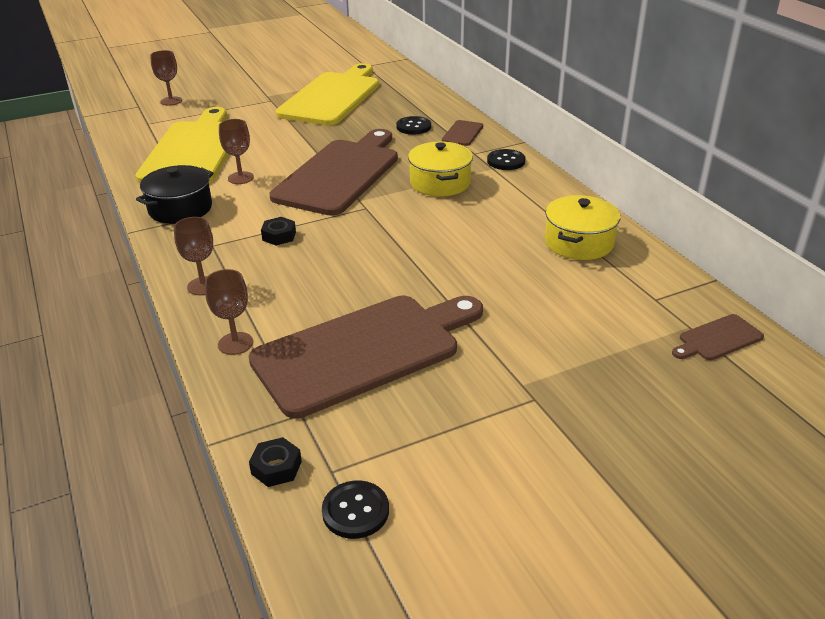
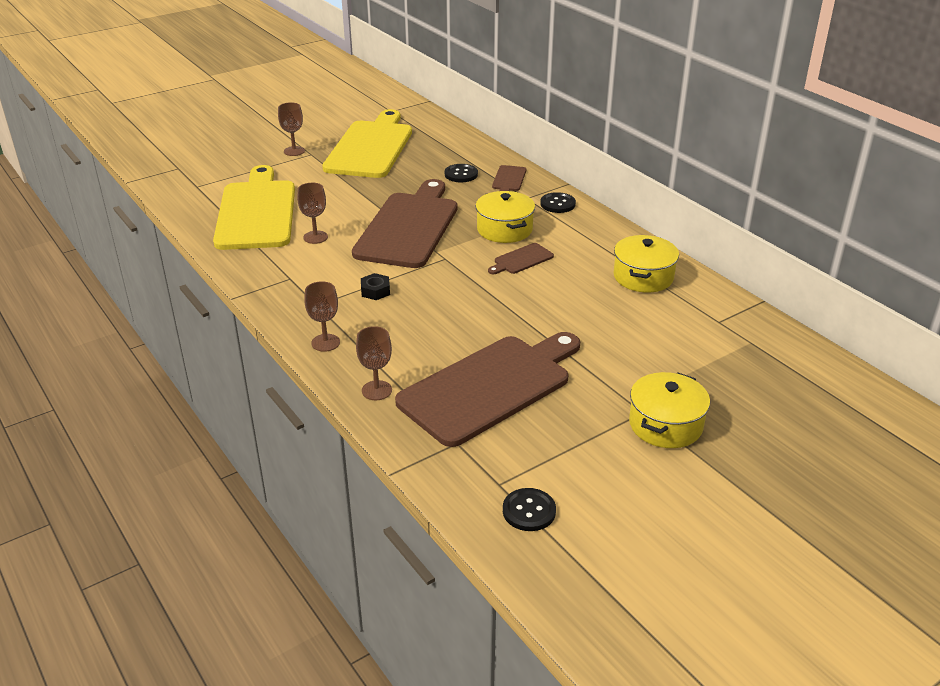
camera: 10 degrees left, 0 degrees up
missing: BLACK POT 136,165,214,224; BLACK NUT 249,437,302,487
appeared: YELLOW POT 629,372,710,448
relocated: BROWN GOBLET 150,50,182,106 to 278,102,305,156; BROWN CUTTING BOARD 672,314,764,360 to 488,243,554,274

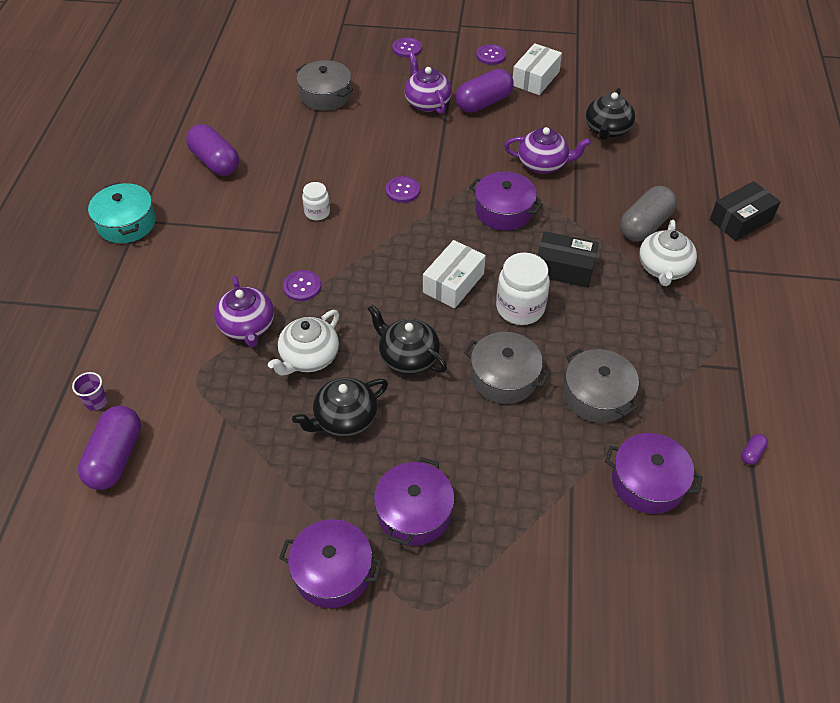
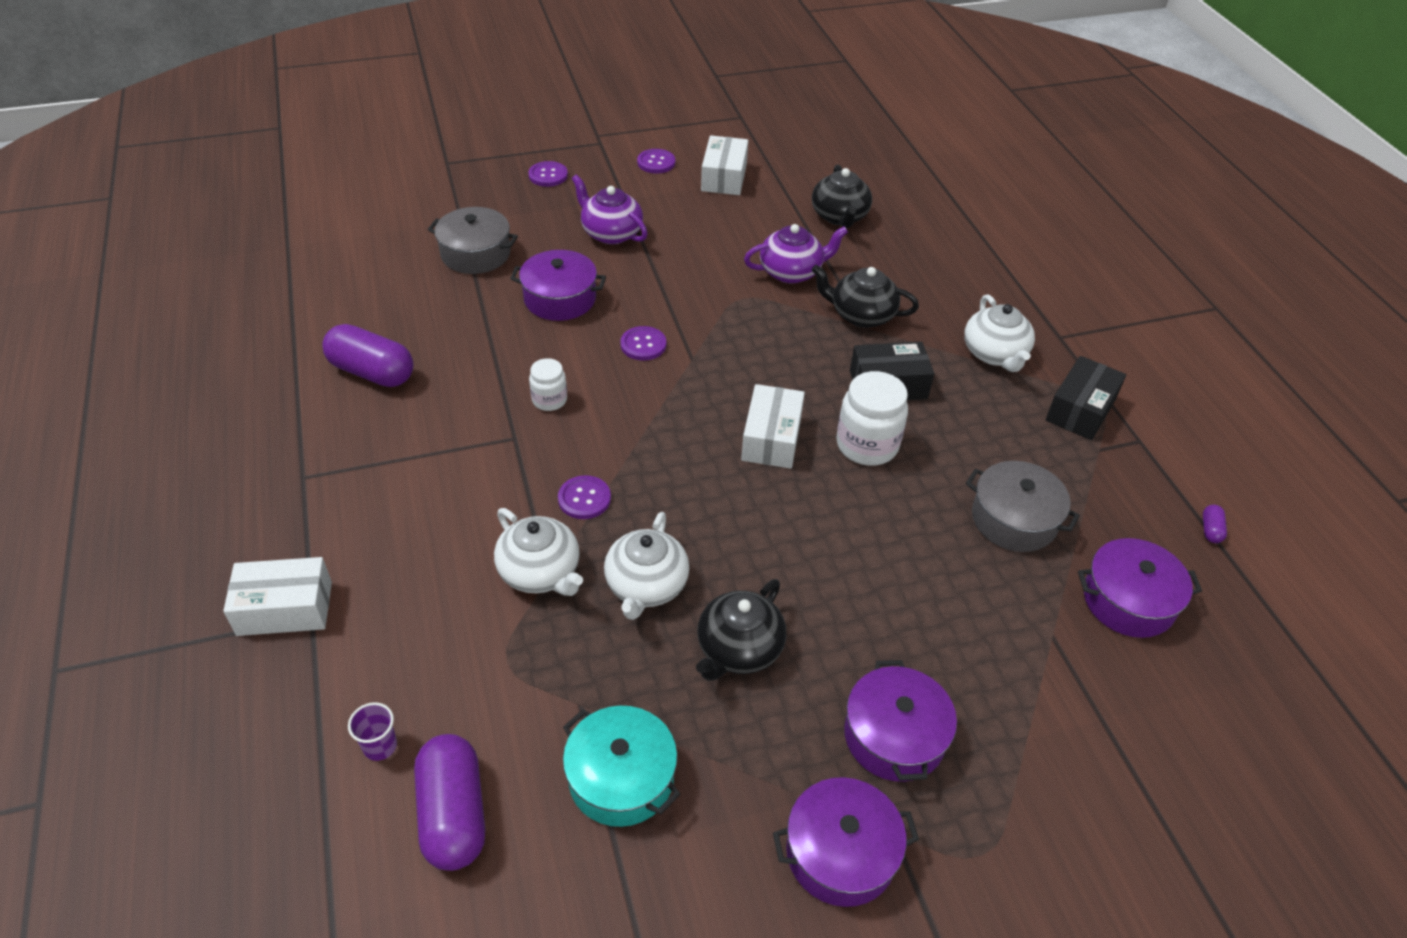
camera: 25 degrees left, 5 degrees down
missing: PURPLE CAPSULE 456,69,514,113; GREY POT 464,332,550,404; GREY CAPSULE 620,186,677,242
appeared: WHITE BOX 223,557,332,636
relocated: PURPLE POT 469,171,542,231 to 510,250,606,321; TURQUOISE POT 88,182,156,243 to 563,706,680,827; BLACK TEAPOT 367,304,447,374 to 812,265,919,328; BLACK BOX 710,181,781,241 to 1046,356,1126,440
colour: PURPLE TEAPOT 214,276,274,347 to WHITE TEAPOT 494,508,583,596

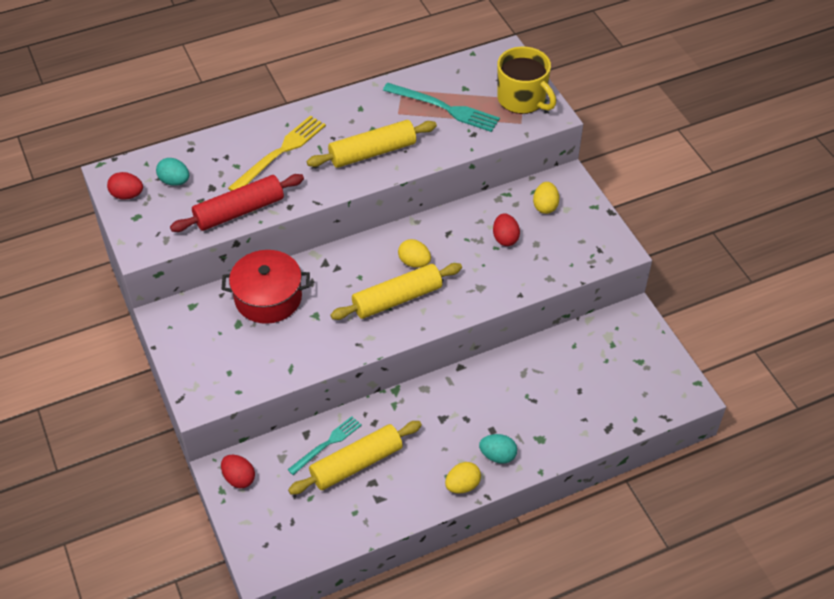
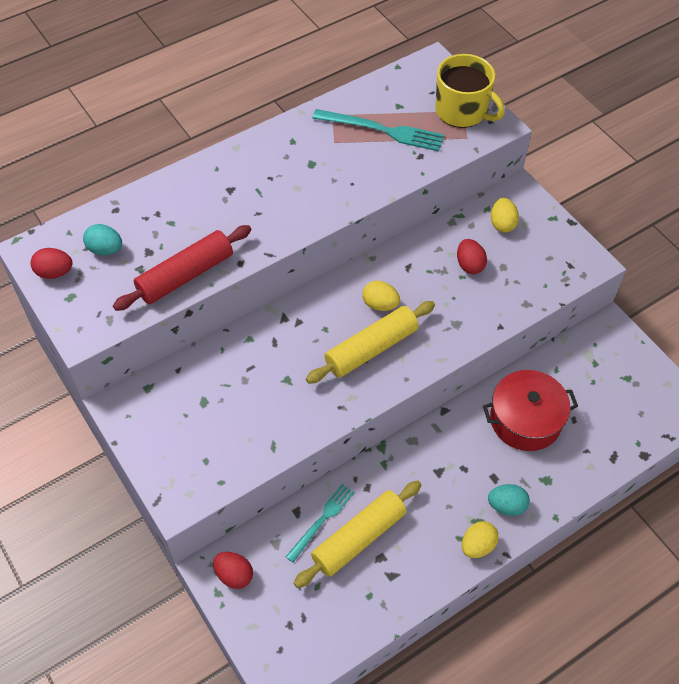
camera: 10 degrees left, 5 degrees up
missing: YELLOW FORK 228,116,326,191; YELLOW ROLLING PIN 307,120,437,168
relocated: RED POT 222,250,310,324 to 483,370,578,451

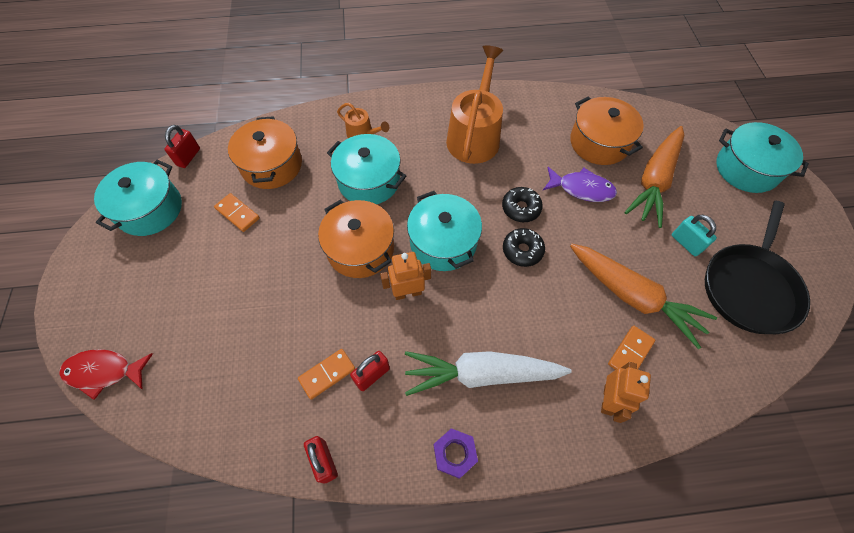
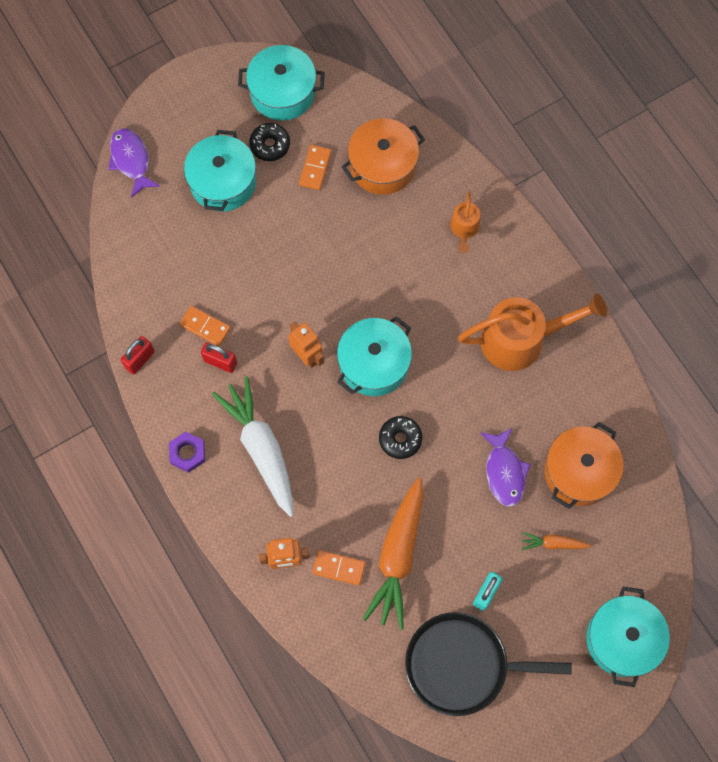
camera: 65 degrees right, 10 degrees up
missing: RED PADLOCK 165,125,200,168; ORANGE POT 318,199,394,278
relocated: TURQUOISE POT 327,134,406,204 to 184,130,256,211; BLACK DONUT 502,187,543,222 to 249,123,290,161
colour: RED FISH 59,349,153,400 to PURPLE FISH 109,128,160,198
size: ORANGE CARROT 624,126,684,228 = 521,532,591,550 x0.45

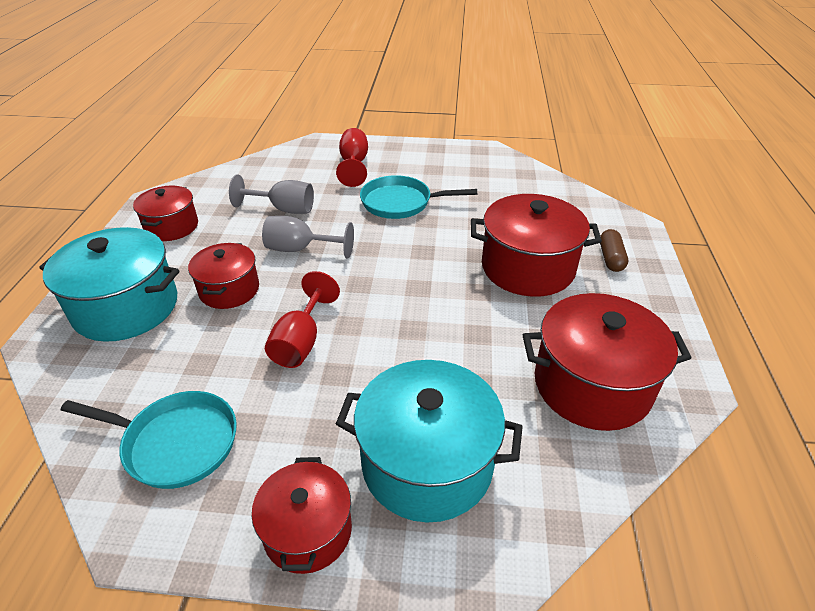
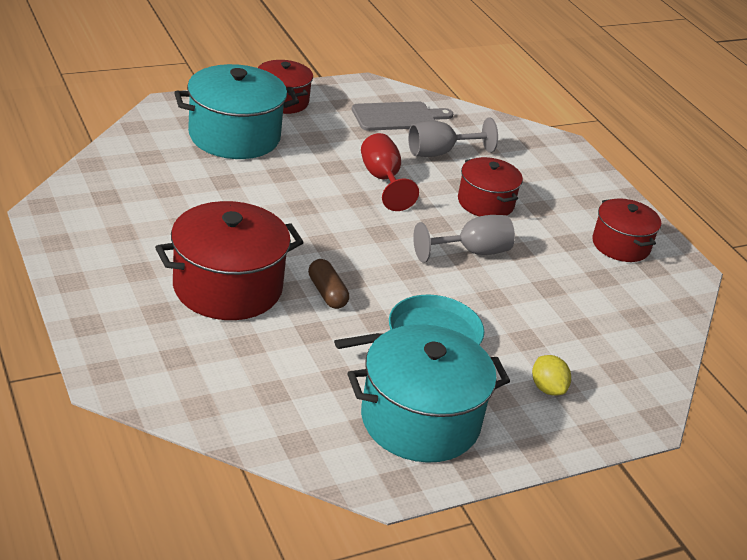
camera: 145 degrees right, 5 degrees down
missing: RED POT 523,293,692,431
relocated: BROWN CAPSULE 600,229,628,272 to 308,259,349,309; TURQUOISE POT 39,227,179,342 to 348,324,510,463; GREY GOBLET 229,174,314,214 to 408,117,498,157
exchanged: TURQUOISE PAN 61,391,237,489 to GREY CUTTING BOARD 352,101,453,131; RED GOBLET 336,128,368,187 to YELLOW LEMON 532,355,571,396

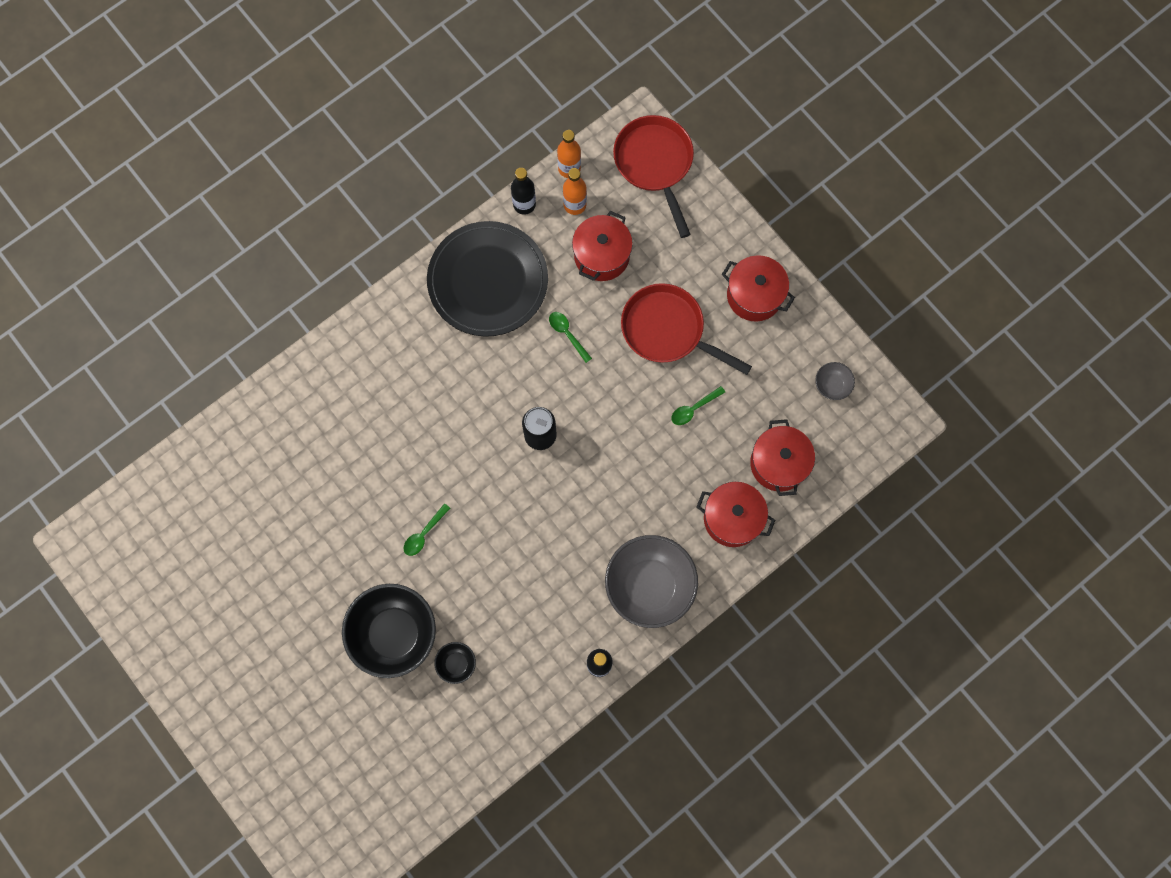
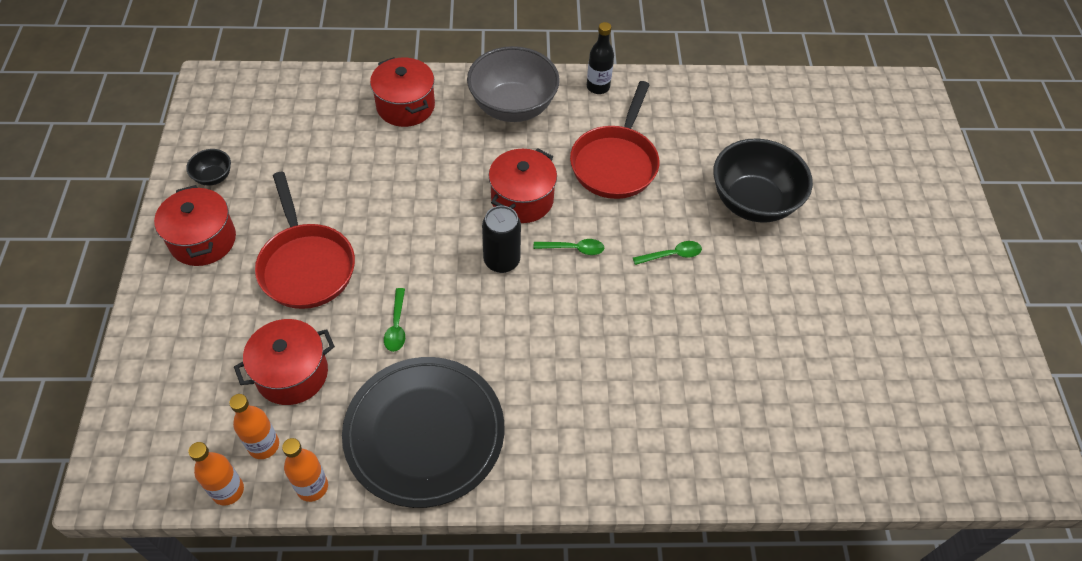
camera: 145 degrees left, 20 degrees down
missing: GREY BOWL 815,362,855,400
relocated: BLACK BOWL 434,642,476,684 to 186,149,231,186; RED POT 750,419,815,496 to 489,148,557,223; GREEN SPOON 671,386,725,425 to 533,239,604,255; RED PAN 613,115,694,238 to 570,81,659,199
colour: BLACK BOTTLE 511,168,536,215 to ORANGE BOTTLE 282,438,328,502

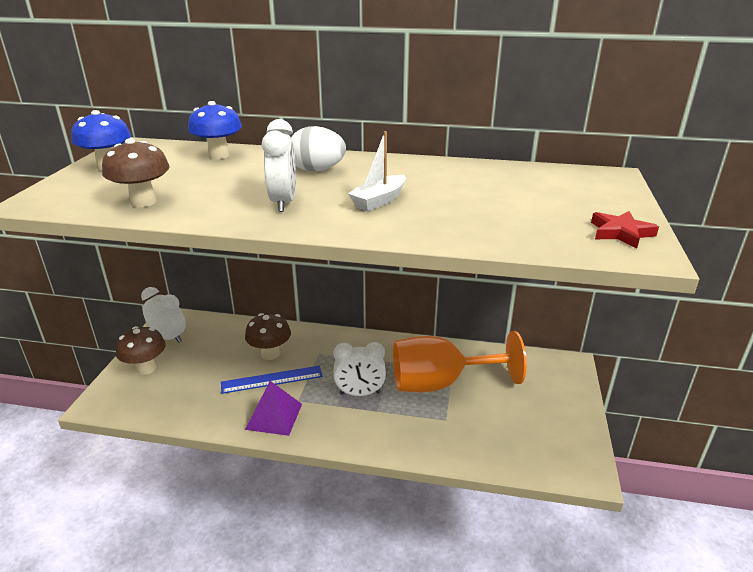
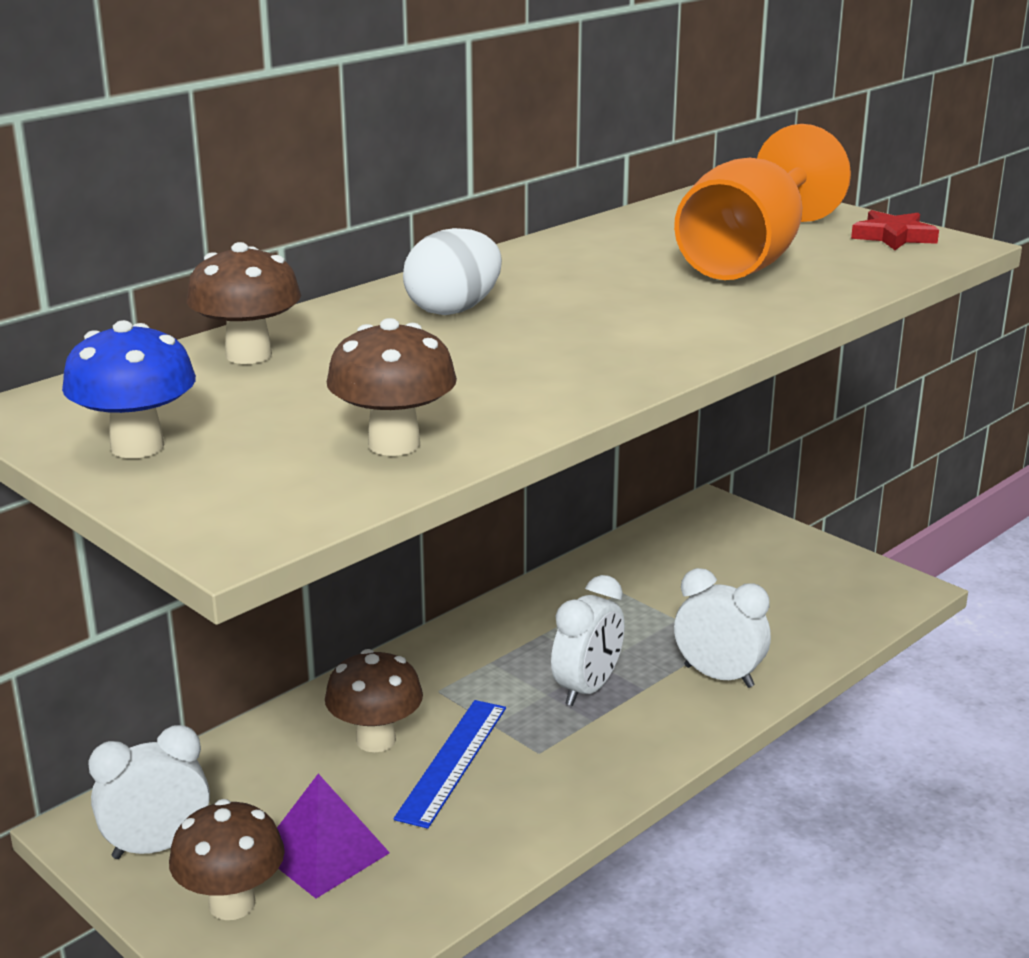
camera: 55 degrees left, 5 degrees down
missing: WHITE BOAT 348,131,406,211
relocated: PURPLE PYRAMID 245,381,302,436 to 277,774,390,898; ORANGE GOBLET 393,331,527,392 to 674,124,851,280; WHITE CLOCK 262,119,296,212 to 674,568,771,688
colour: BLUE MUSHROOM 188,101,242,159 to BROWN MUSHROOM 186,242,301,364

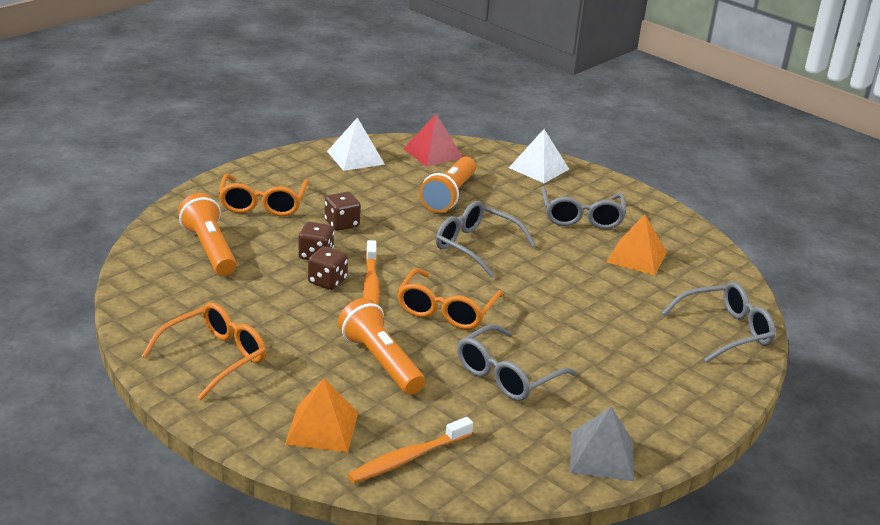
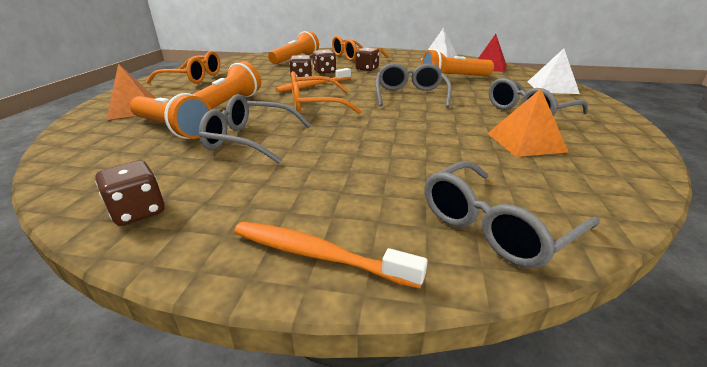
camera: 60 degrees right, 0 degrees up
appeared: ORANGE FLASHLIGHT 130,93,212,139
relocated: ORANGE TOOTHBRUSH 348,417,473,483 to 234,222,428,289
exchanged: GREY PYRAMID 570,407,634,481 to BROWN DICE 95,161,165,226
spun: GREY GLASSES 662,282,776,363 = 424,161,600,268 105 degrees clockwise

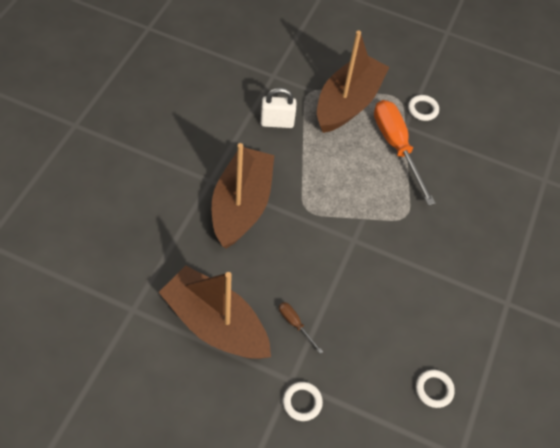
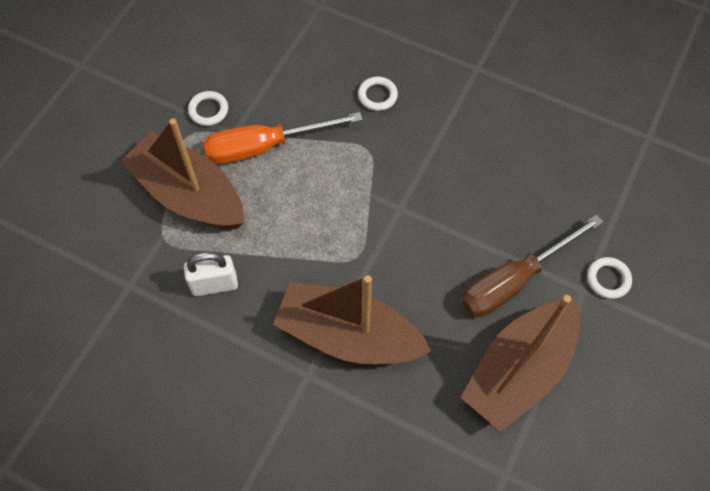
camera: 80 degrees left, 5 degrees up
relocated: WHITE RING 416,370,455,408 to 358,77,398,111
spun: WHITE PADLOCK 261,87,296,128 = 184,252,238,296 75 degrees clockwise
size: BROWN SCREWDRIVER 279,302,323,354 = 462,215,603,317 x2.27

